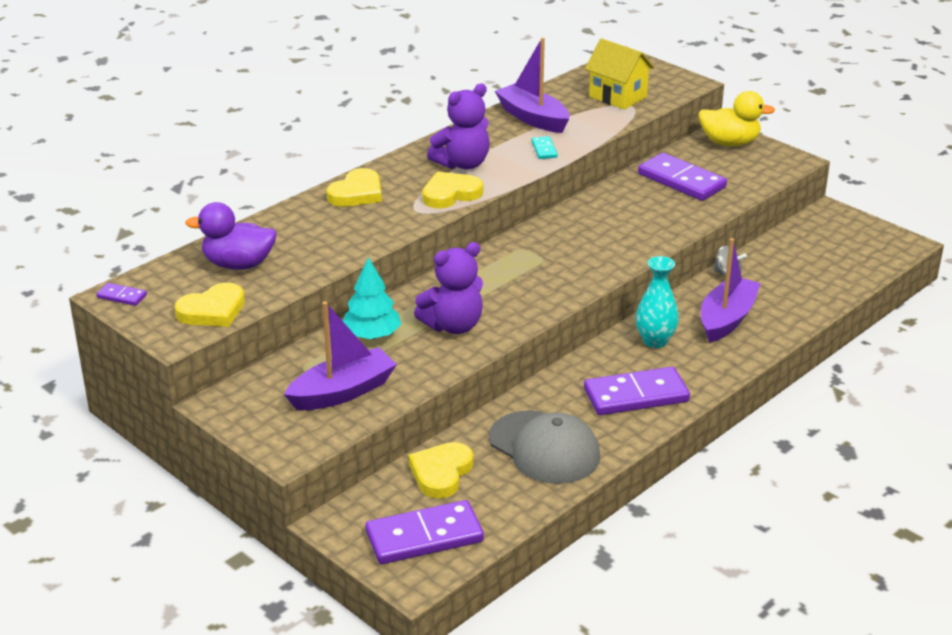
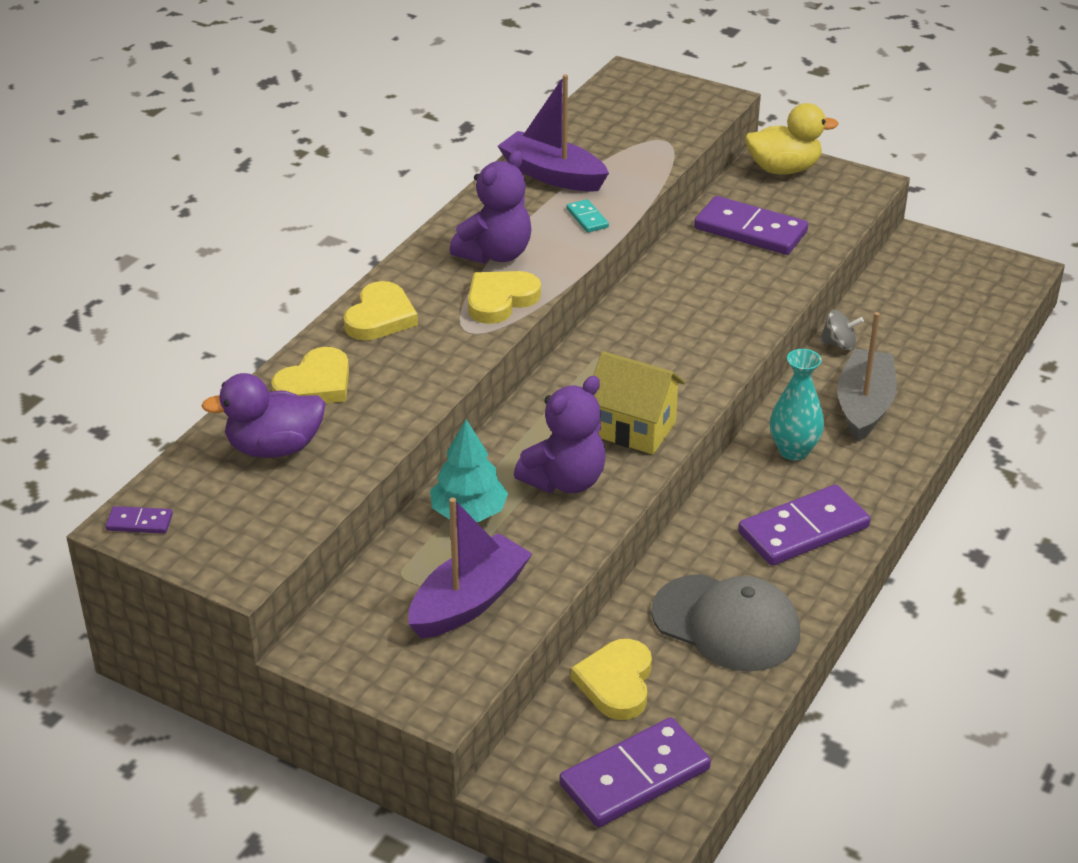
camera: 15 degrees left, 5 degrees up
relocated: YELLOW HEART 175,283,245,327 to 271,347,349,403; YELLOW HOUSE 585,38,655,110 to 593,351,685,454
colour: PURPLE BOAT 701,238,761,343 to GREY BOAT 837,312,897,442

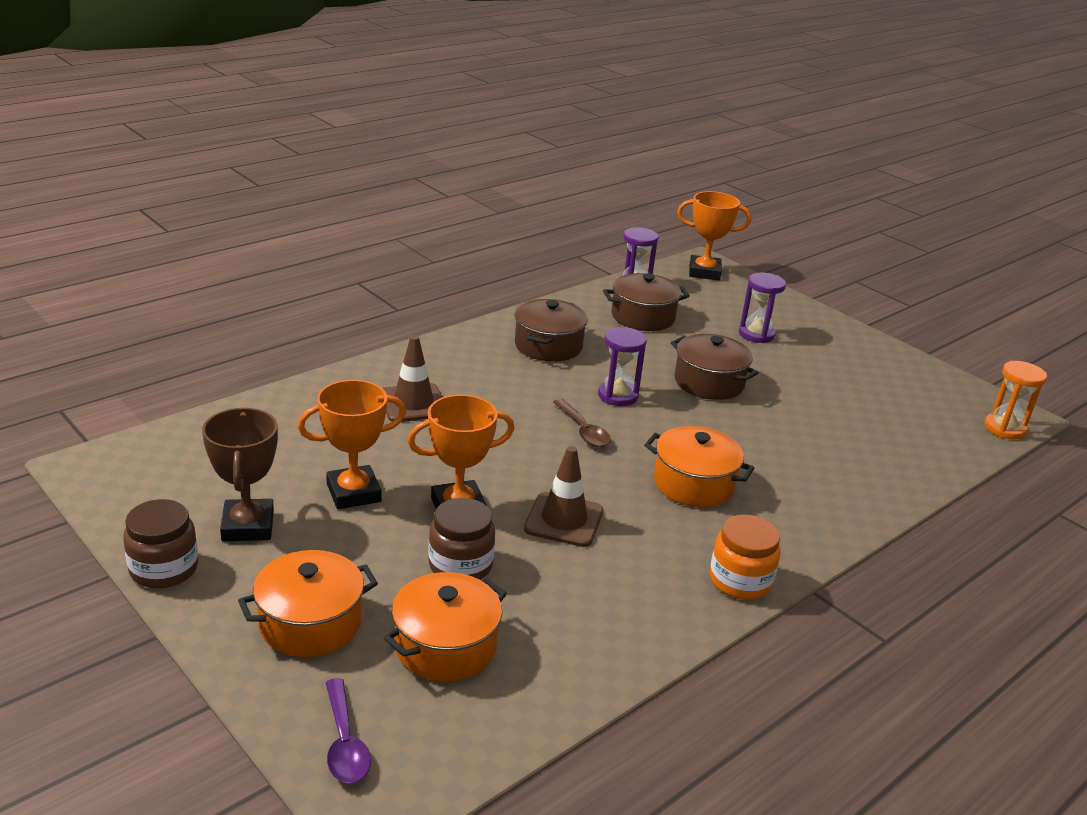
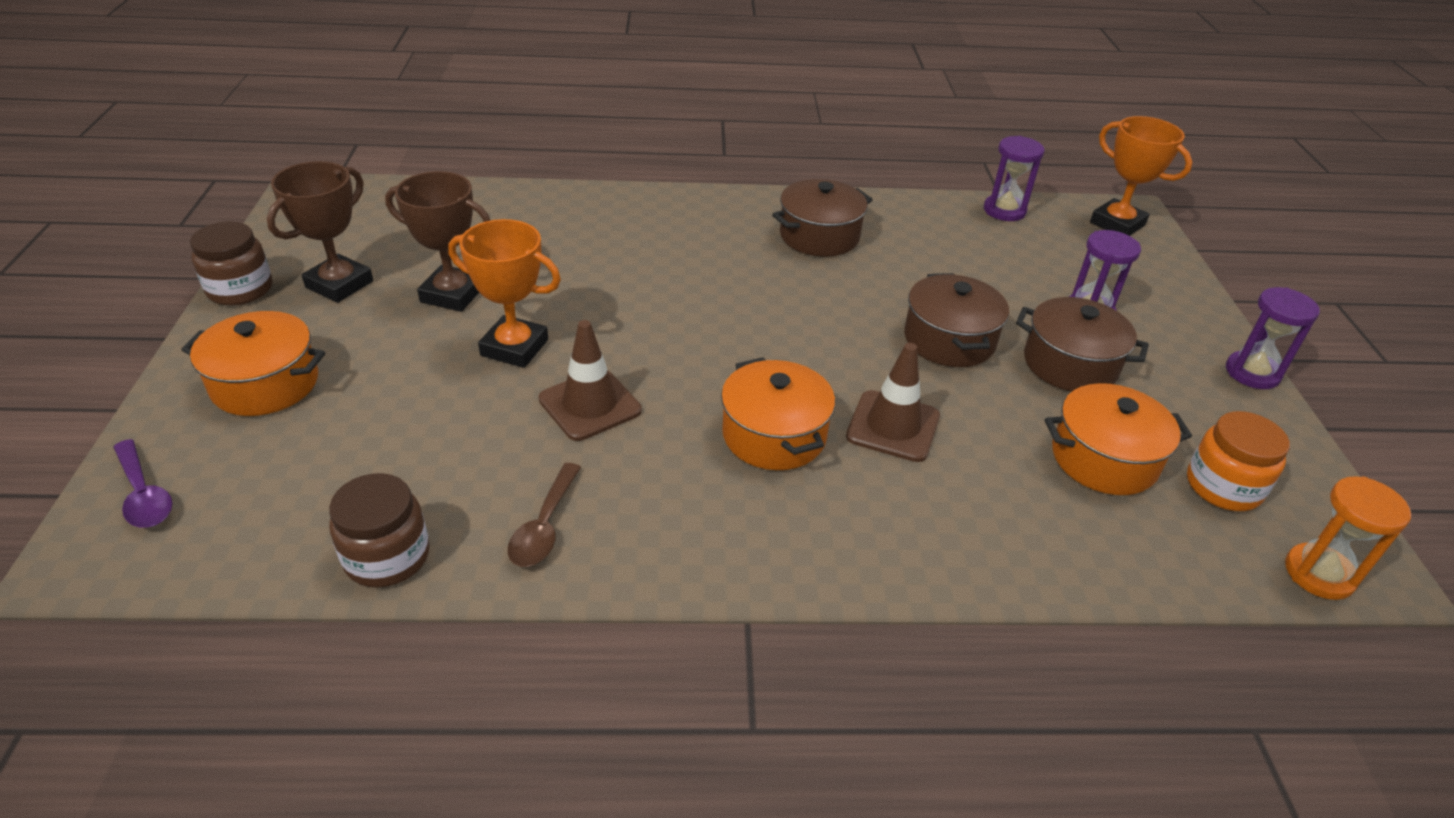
camera: 40 degrees right, 10 degrees up
relocated: BROWN JAR 428,498,495,580 to 329,473,430,588; BROWN SPOON 553,399,611,447 to 508,463,581,567; BROWN TRAFFIC CONE 383,335,442,422 to 846,343,940,462; BROWN POT 603,273,690,331 to 1016,297,1149,392; ORANGE POT 384,572,507,682 to 1044,383,1192,495; ORANGE JAR 710,515,780,600 to 1187,411,1290,511; PURPLE HOURGLASS 598,327,647,406 to 1226,287,1320,389
colour: ORANGE TROPHY 298,380,406,509 to BROWN TROPHY 385,171,490,312
spun: PURPLE SPOON 326,678,371,783 = 113,439,172,527 60 degrees counterclockwise

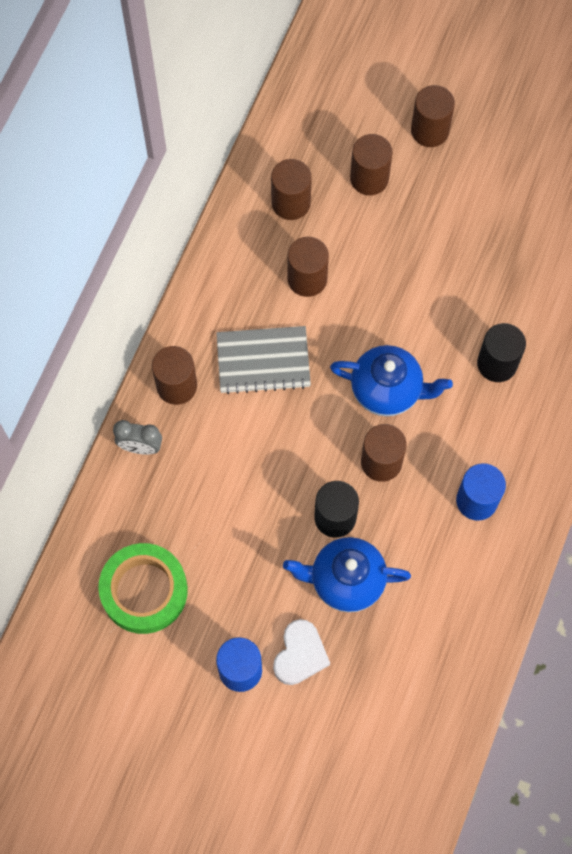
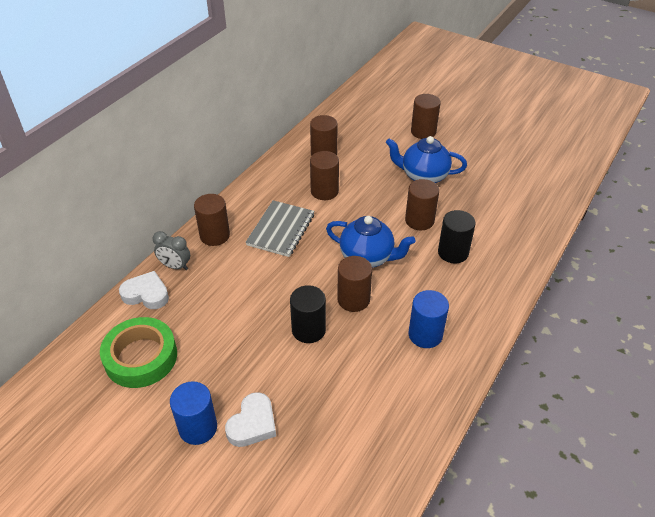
camera: 10 degrees right, 25 degrees down
appeared: WHITE HEART 119,271,169,309
relocated: BLUE TEAPOT 283,537,411,612 to 386,136,467,183; BROWN CYLINDER 350,134,393,195 to 405,179,439,230
spun: GREY NOTEBOOK 216,326,311,394 = 246,200,314,257 75 degrees counterclockwise

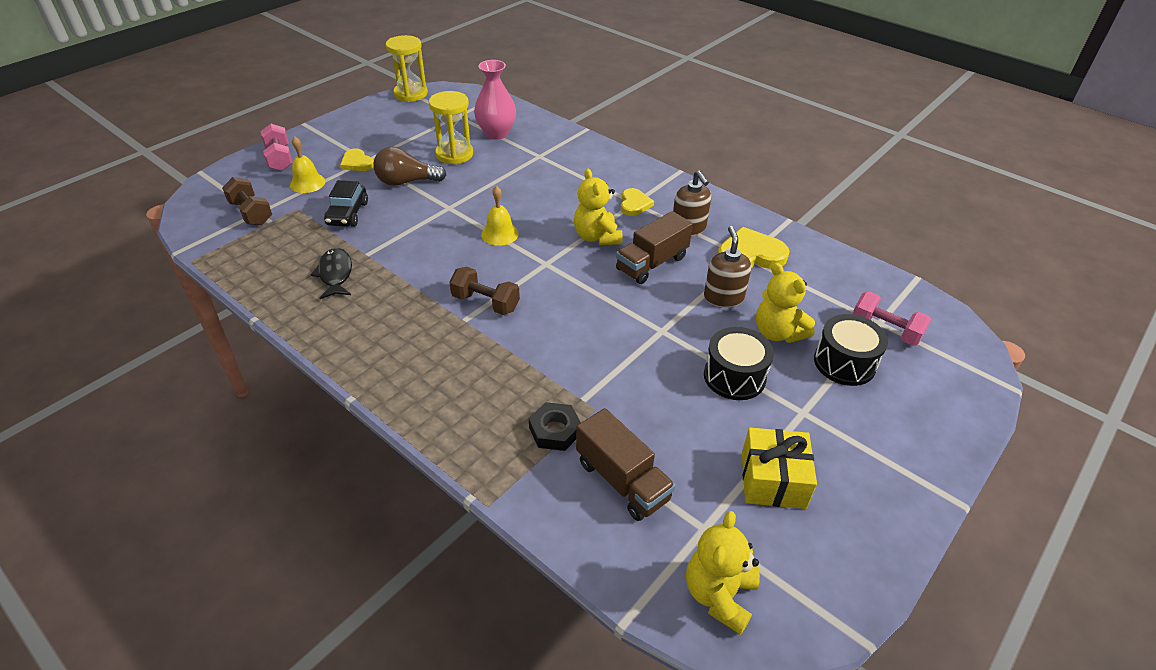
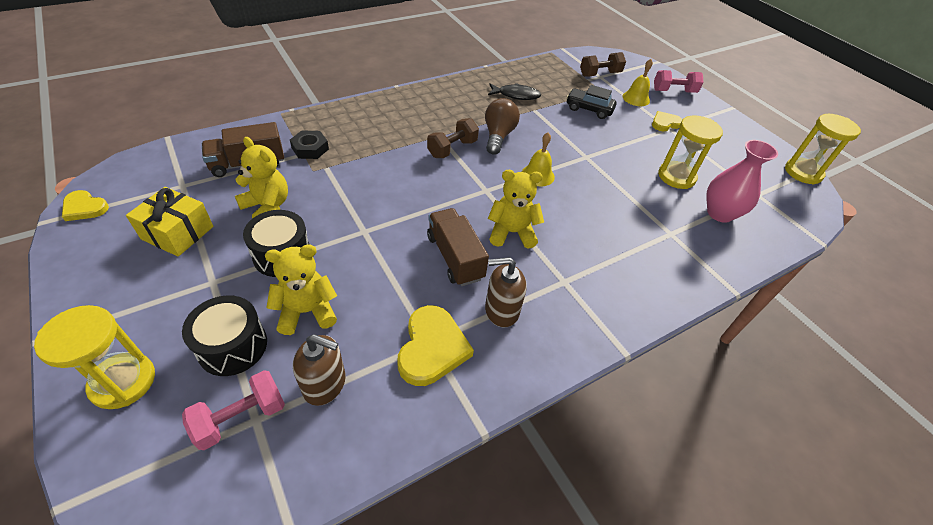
camera: 105 degrees right, 5 degrees up
appeared: YELLOW HOURGLASS 34,305,155,409
relocated: YELLOW HEART 621,188,654,216 to 62,190,109,221; YELLOW TEDDY BEAR 686,511,760,635 to 235,137,288,218; BROWN SOAP DISPENSER 704,226,751,307 to 293,334,346,406; BROWN LIGHT BULB 373,146,446,186 to 485,98,520,155

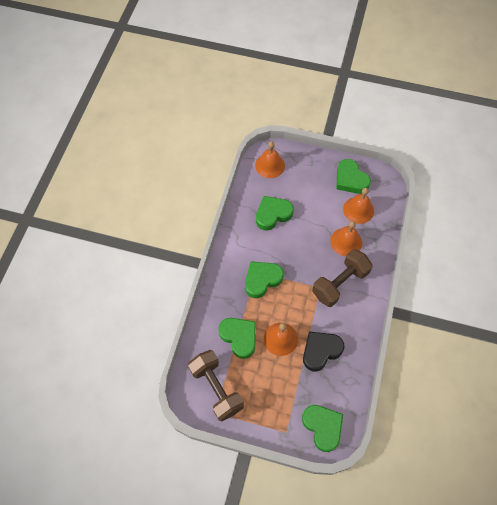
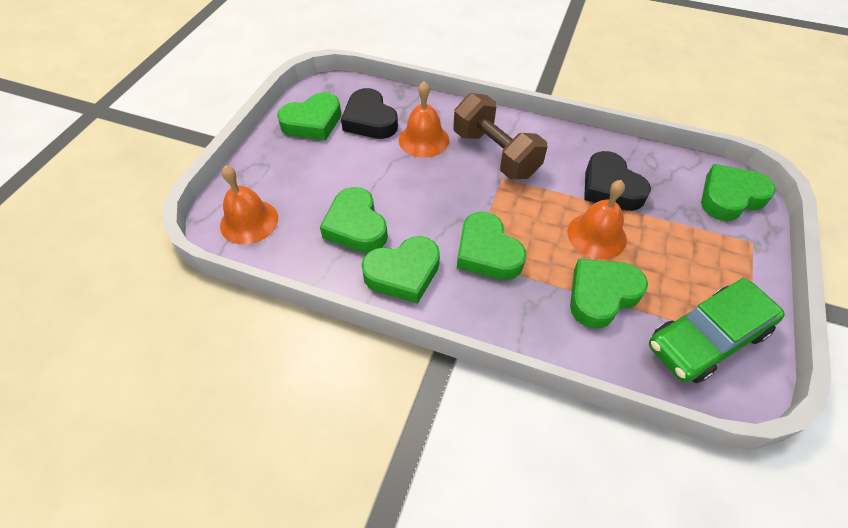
camera: 85 degrees left, 10 degrees down
appeared: GREEN HEART 361,236,440,304
exchanged: ORANGE BELL 343,188,374,224 to BLACK HEART 341,88,398,139; BROWN DUMBBELL 188,350,244,421 to GREEN CAR 649,278,785,383

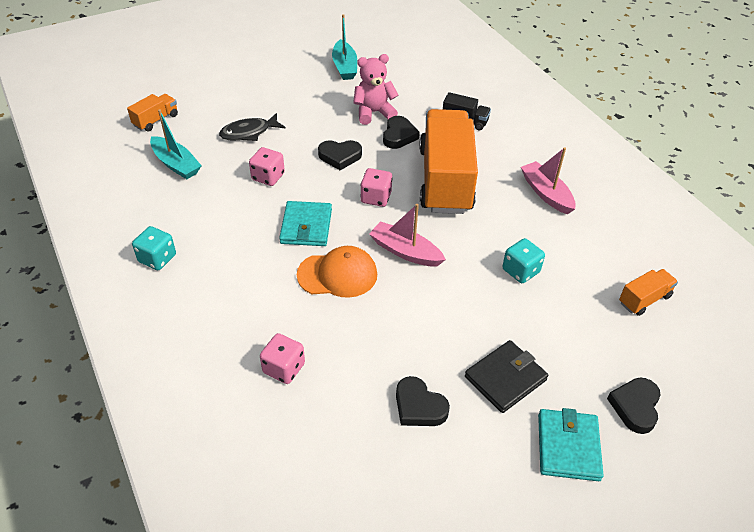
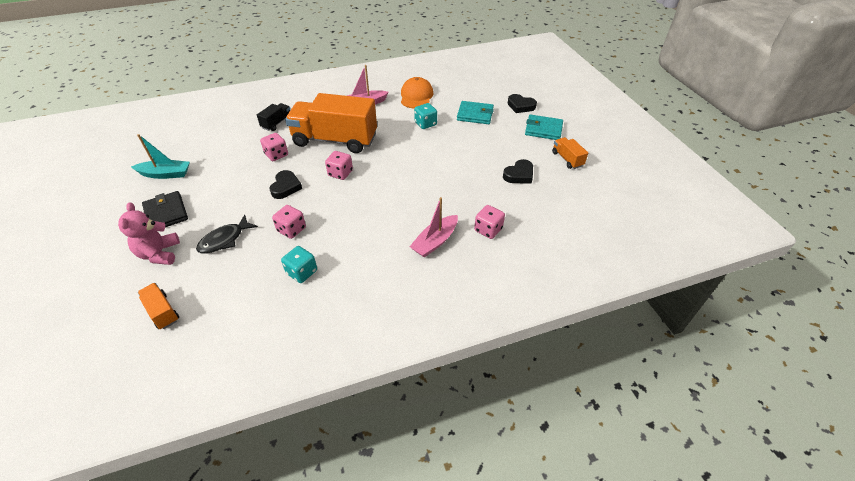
camera: 80 degrees left, 0 degrees up
missing: TURQUOISE BOAT 150,109,202,179
relocated: PINK TEDDY BEAR 353,54,398,125 to 118,202,180,265; BLACK WALLET 465,340,548,413 to 142,191,188,227; TURQUOISE DICE 132,226,176,270 to 281,246,317,283; ORANGE CAP 297,246,377,298 to 401,77,433,109; PINK BOAT 369,204,446,266 to 409,197,458,257; TURQUOISE WALLET 279,201,332,246 to 457,101,494,124; ORANGE TRUCK 619,269,678,316 to 552,137,588,169
exchanged: BLACK HEART 383,116,420,149 to PINK DICE 260,133,288,161
spun: BLACK FISH 219,113,286,141 = 196,215,258,254 60 degrees clockwise

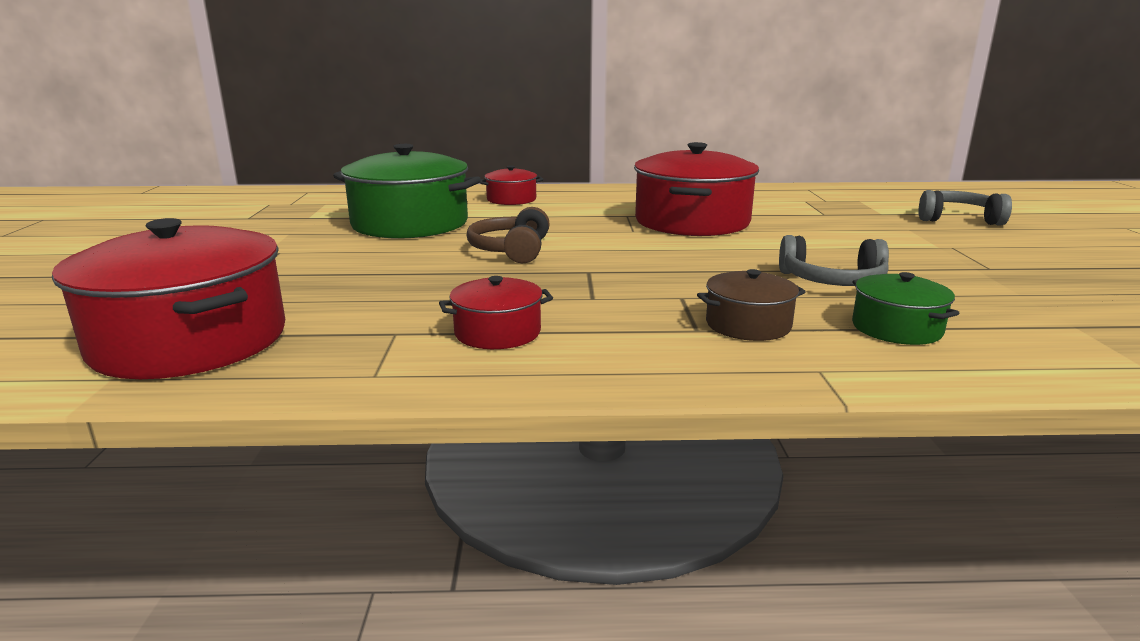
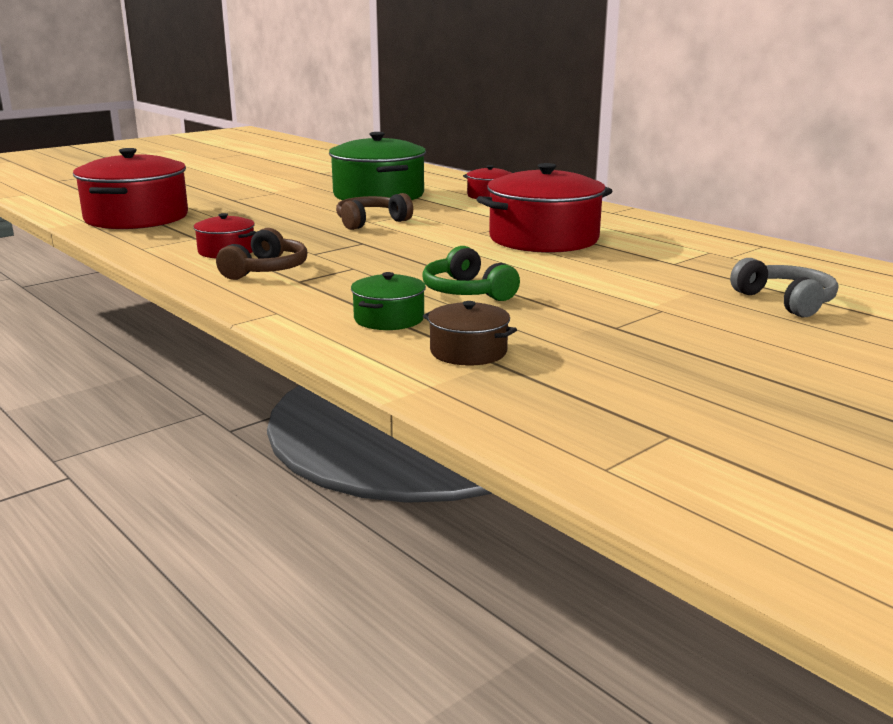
camera: 50 degrees right, 0 degrees up
appeared: BROWN HEADPHONES 216,228,307,280
relocated: BROWN POT 697,269,806,341 to 423,301,517,366
colour: GREY HEADPHONES 779,235,889,286 to GREEN HEADPHONES 422,246,520,301

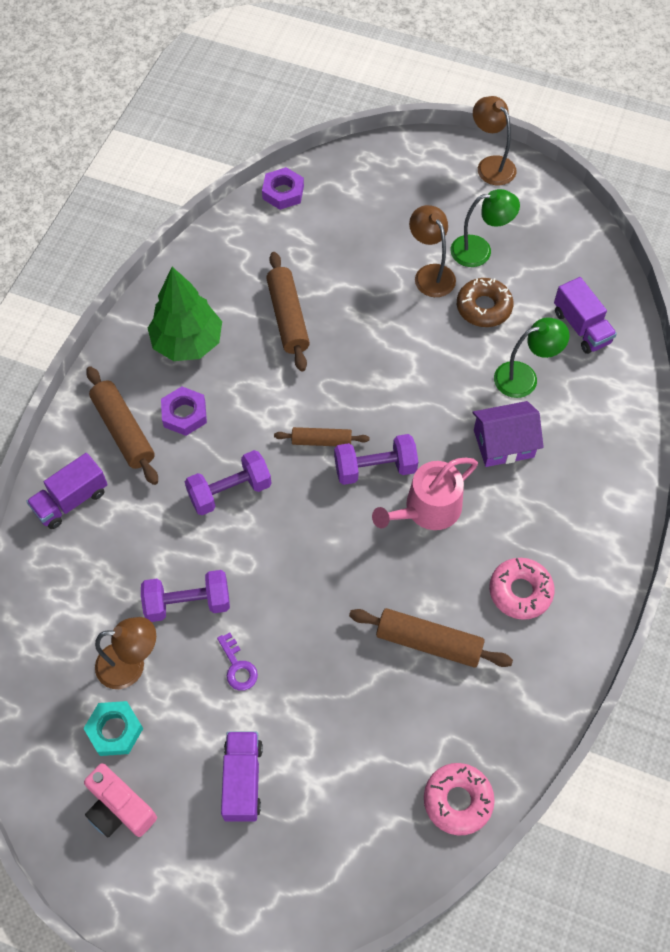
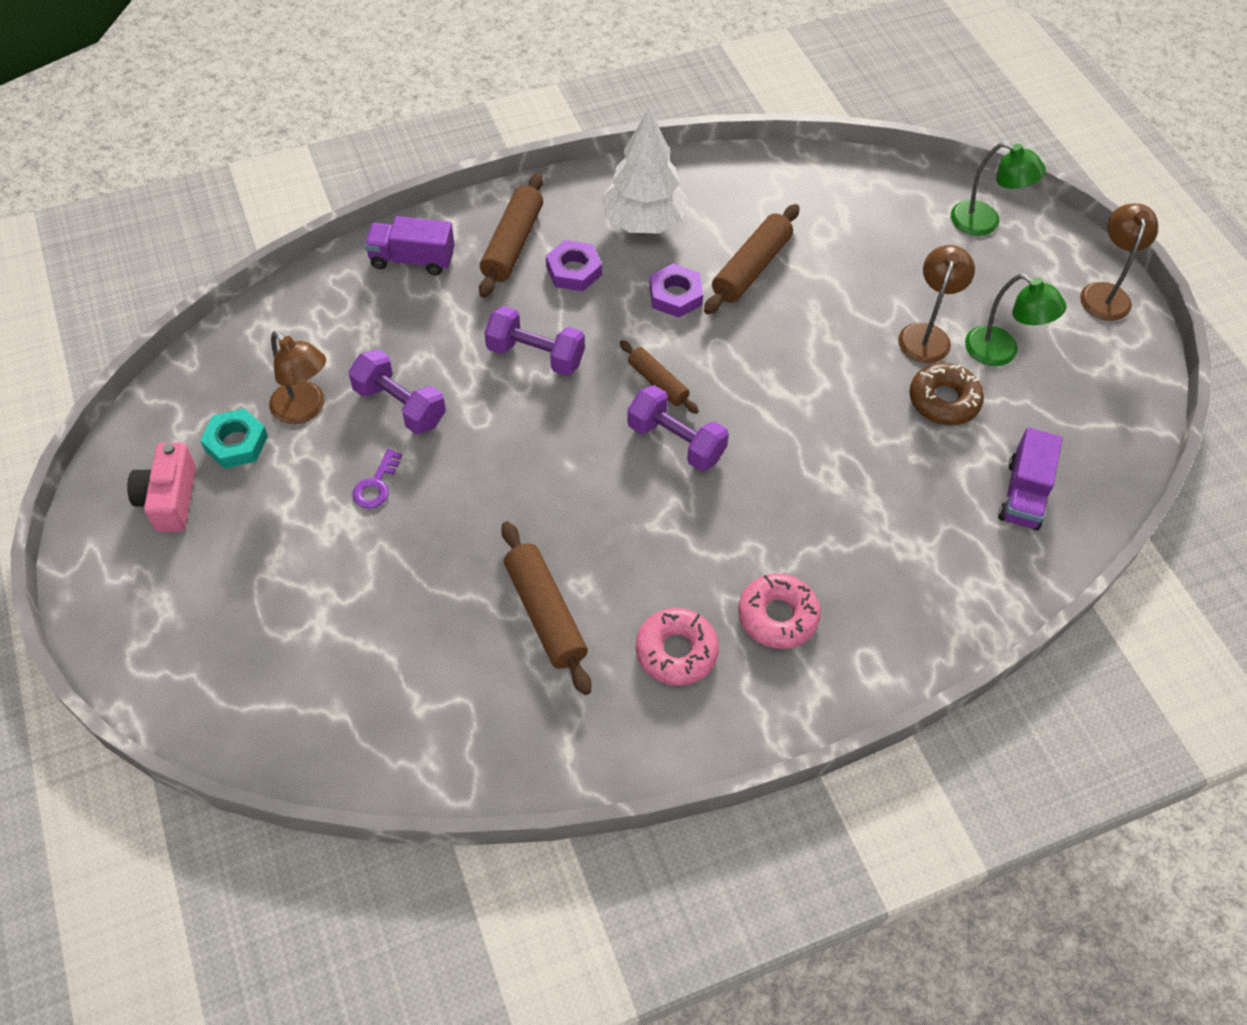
camera: 45 degrees right, 5 degrees down
missing: PURPLE TRUCK 221,732,263,822; PINK WATERING CAN 372,458,478,530; PURPLE HOUSE 472,401,544,467
relocated: PURPLE NUT 262,167,304,210 to 649,263,703,318; PINK DONUT 424,763,495,835 to 738,573,821,649; GREEN LAMP 494,318,570,398 to 951,142,1046,236
colour: GREEN TREE 148,267,222,361 to WHITE TREE 602,108,688,234

